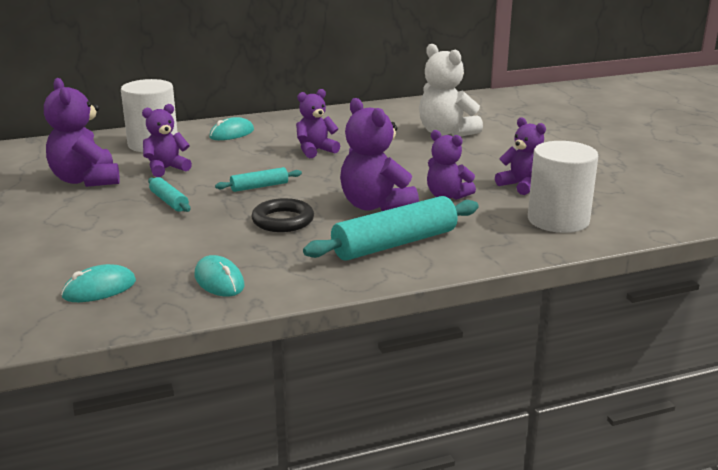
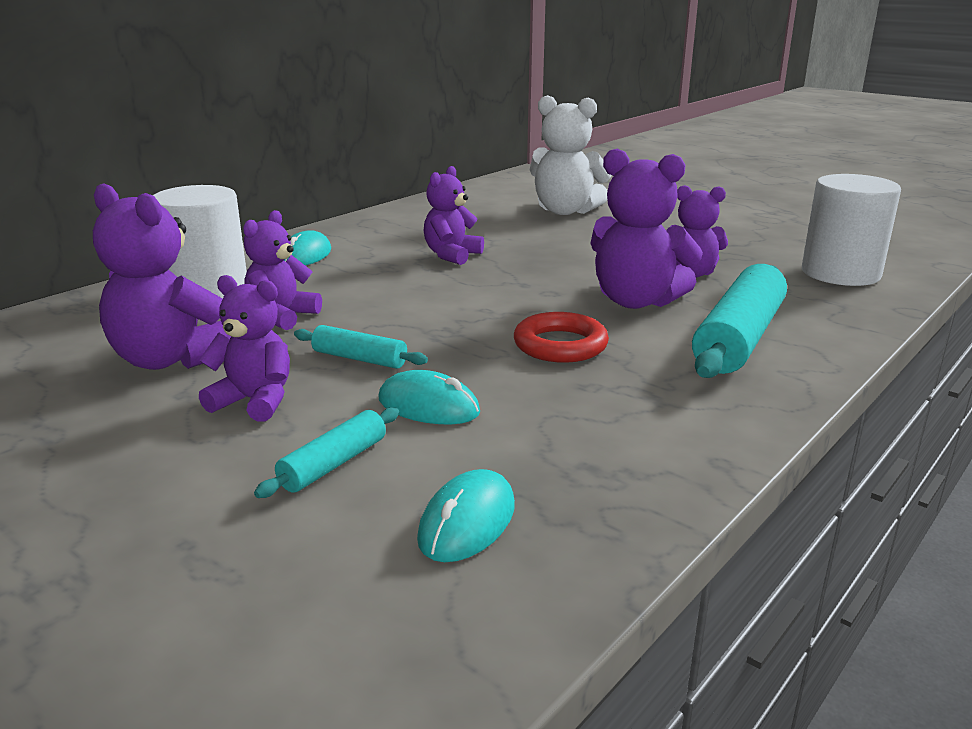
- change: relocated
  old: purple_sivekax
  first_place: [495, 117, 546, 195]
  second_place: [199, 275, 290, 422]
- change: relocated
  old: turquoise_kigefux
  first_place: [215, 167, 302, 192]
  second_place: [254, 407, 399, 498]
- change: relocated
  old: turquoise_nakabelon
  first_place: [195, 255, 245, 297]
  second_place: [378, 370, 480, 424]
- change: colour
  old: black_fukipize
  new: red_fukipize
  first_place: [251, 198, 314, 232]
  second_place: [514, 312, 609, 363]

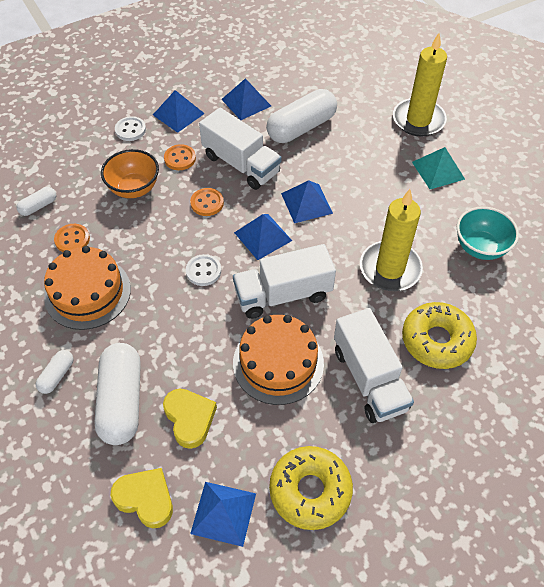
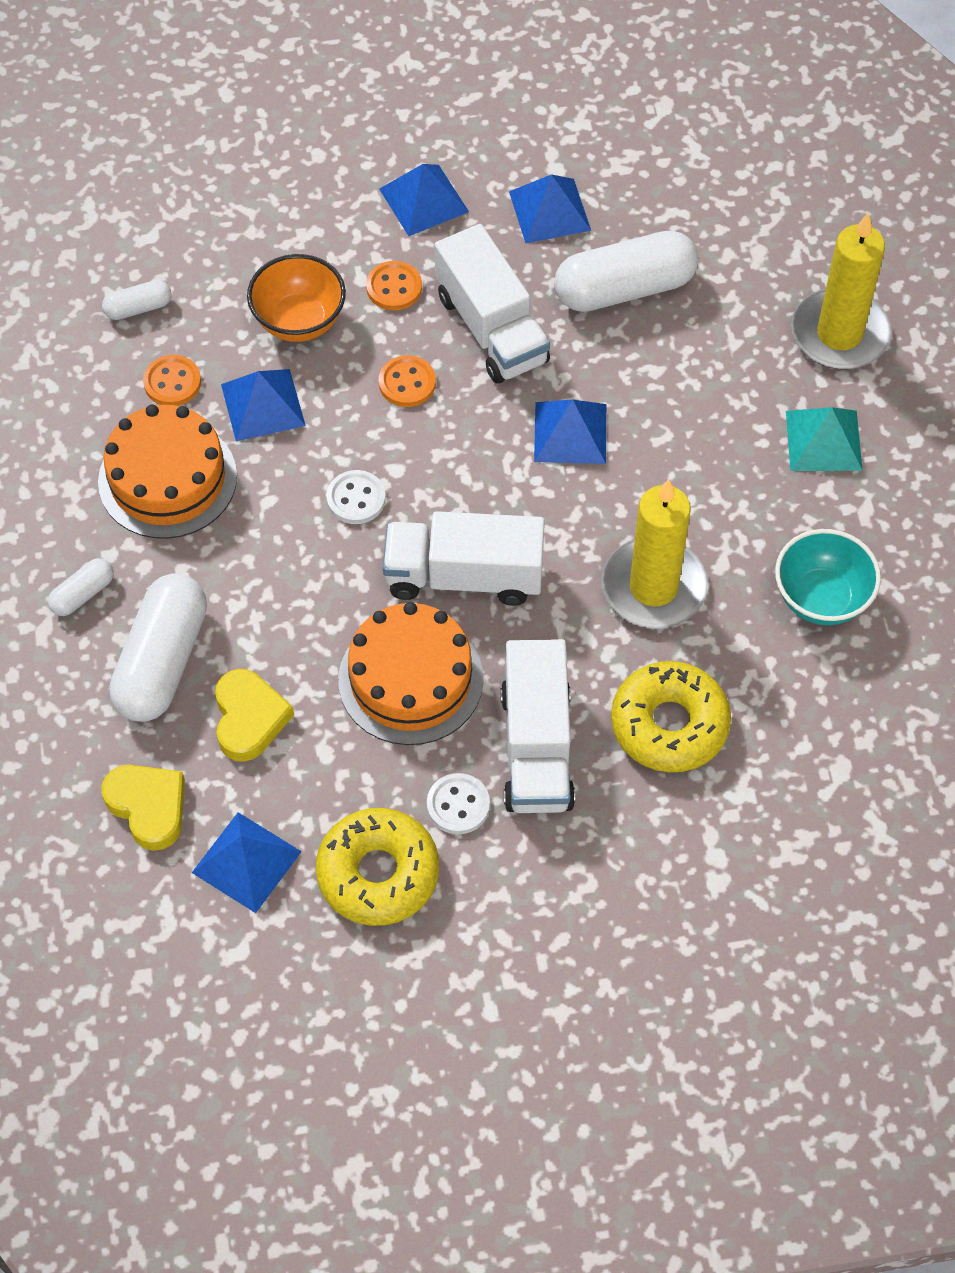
- change: relocated
  old: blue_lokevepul
  first_place: [234, 214, 292, 260]
  second_place: [221, 369, 306, 441]
- change: relocated
  old: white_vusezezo
  first_place: [115, 116, 146, 141]
  second_place: [427, 773, 490, 834]

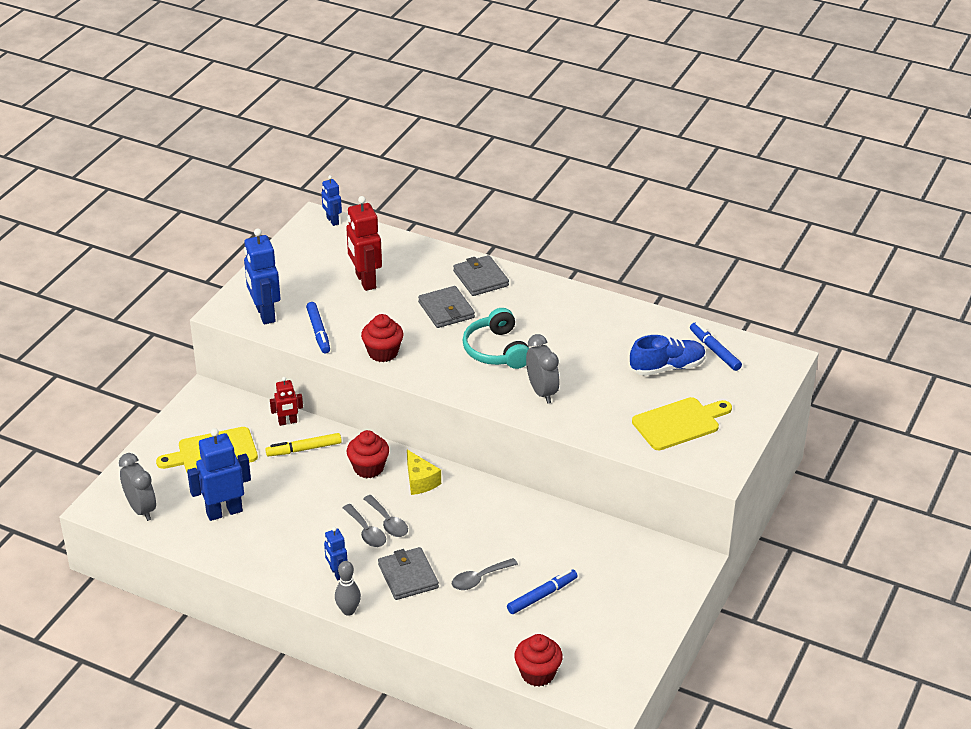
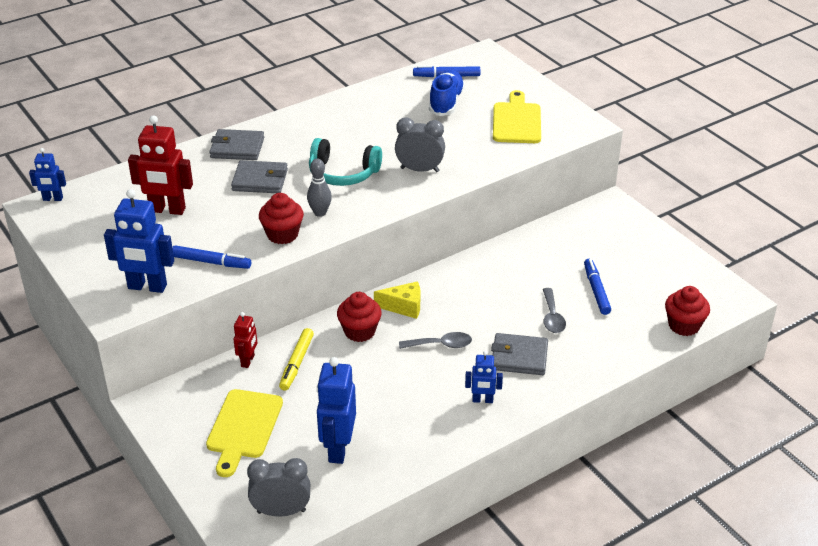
- change: relocated
  old: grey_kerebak
  first_place: [335, 561, 361, 616]
  second_place: [307, 159, 332, 217]
- change: missing
  old: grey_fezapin
  first_place: [343, 504, 386, 547]

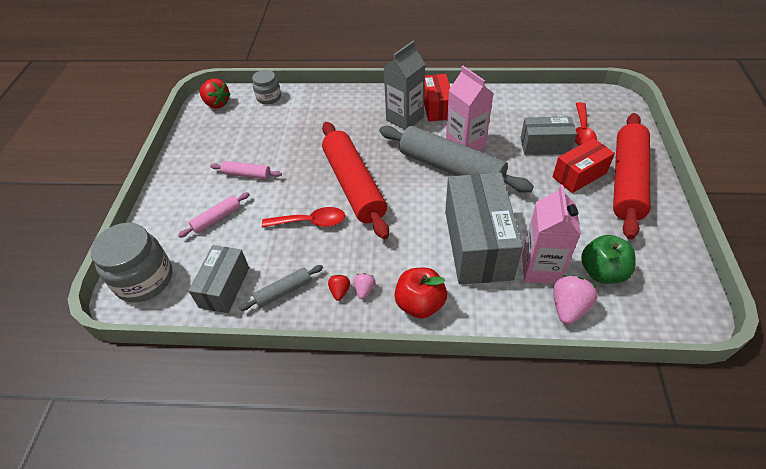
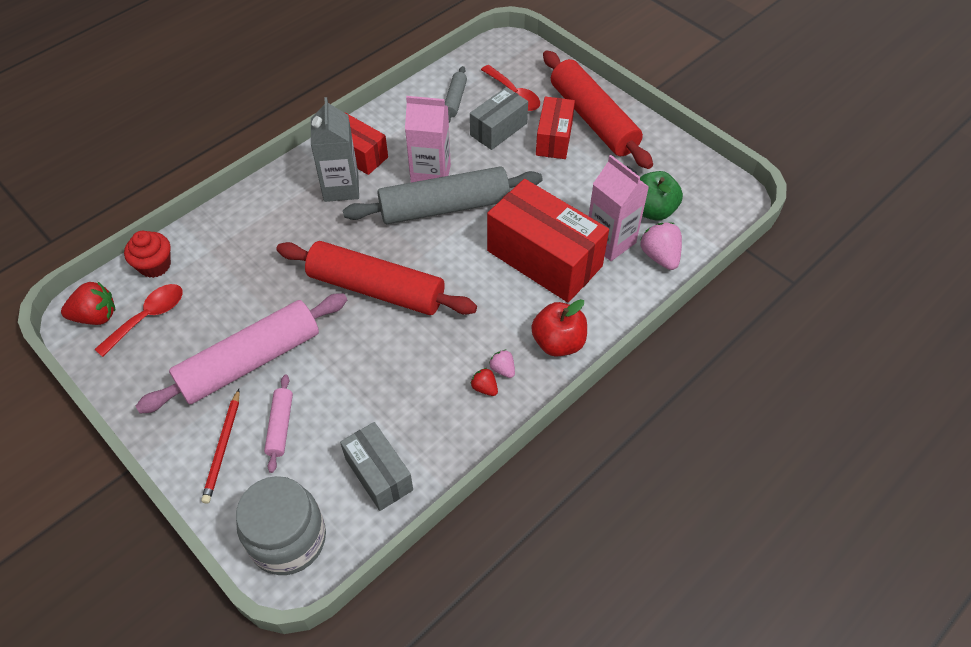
- change: relocated
  old: red_fezapin
  first_place: [262, 207, 345, 228]
  second_place: [95, 284, 183, 357]
- change: exchanged
  old: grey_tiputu
  new: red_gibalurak
  first_place: [252, 70, 281, 105]
  second_place: [124, 231, 171, 278]
- change: size
  old: pink_kigefux
  first_place: [210, 161, 282, 179]
  second_place: [136, 293, 347, 414]
  factor: 2.21
- change: appeared
  new: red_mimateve
  second_place: [201, 389, 240, 503]
- change: relocated
  old: grey_kigefux
  first_place: [240, 265, 323, 311]
  second_place: [445, 66, 467, 123]
- change: colour
  old: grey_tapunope
  new: red_tapunope
  first_place: [445, 173, 523, 284]
  second_place: [487, 179, 609, 302]

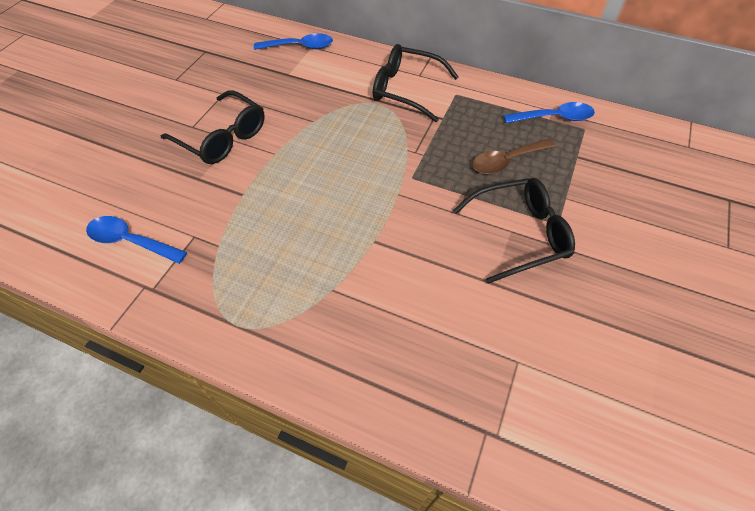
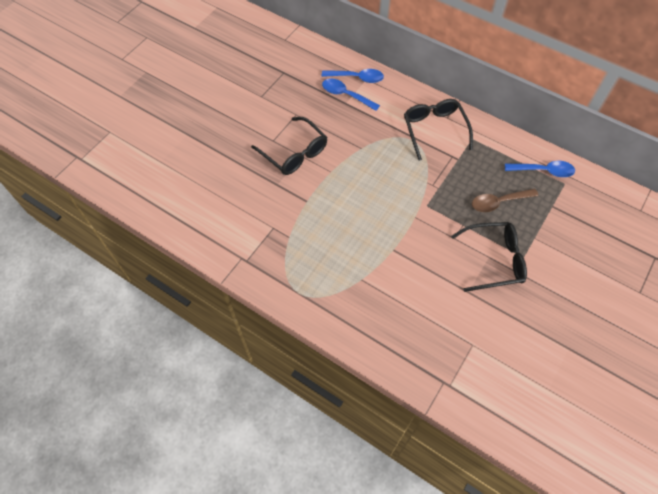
- change: relocated
  old: blue_fezapin
  first_place: [86, 216, 187, 264]
  second_place: [322, 78, 380, 111]
- change: spun
  old: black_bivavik
  first_place: [373, 44, 459, 122]
  second_place: [404, 99, 473, 160]
  degrees: 45

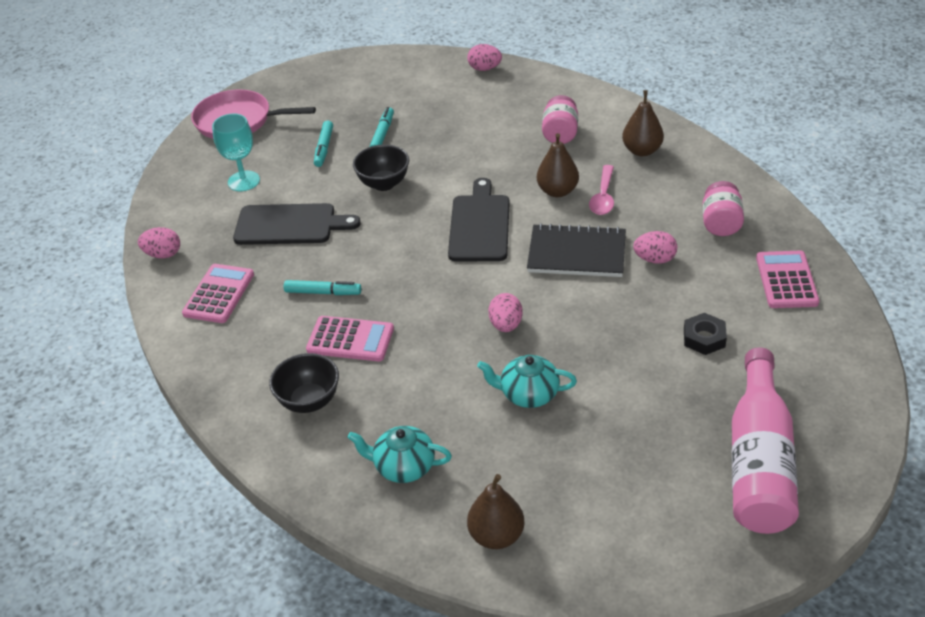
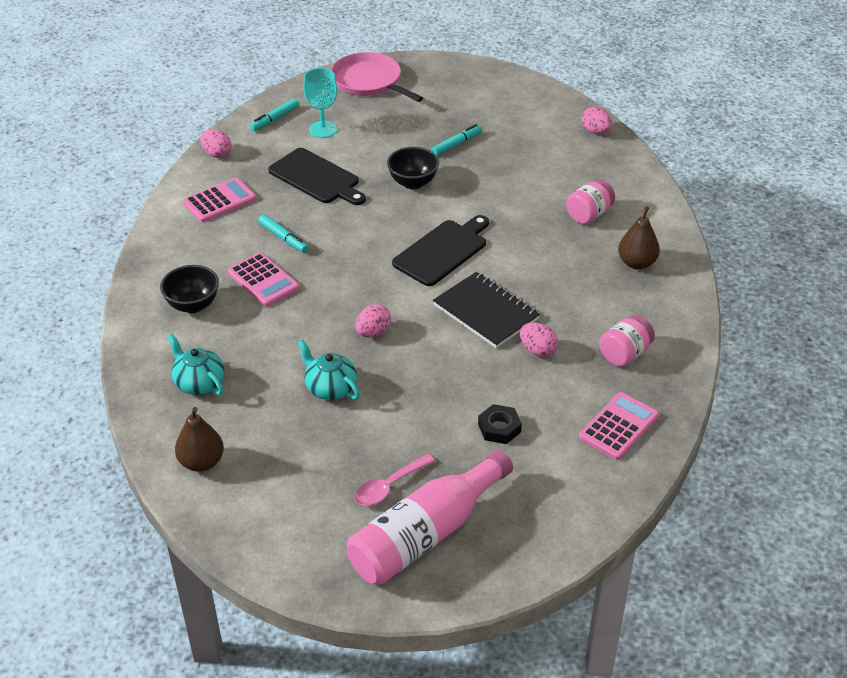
- change: relocated
  old: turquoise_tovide
  first_place: [314, 120, 333, 167]
  second_place: [250, 99, 299, 132]
- change: relocated
  old: pink_fezapin
  first_place: [589, 165, 614, 215]
  second_place: [354, 454, 435, 506]
- change: missing
  old: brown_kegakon
  first_place: [537, 133, 579, 197]

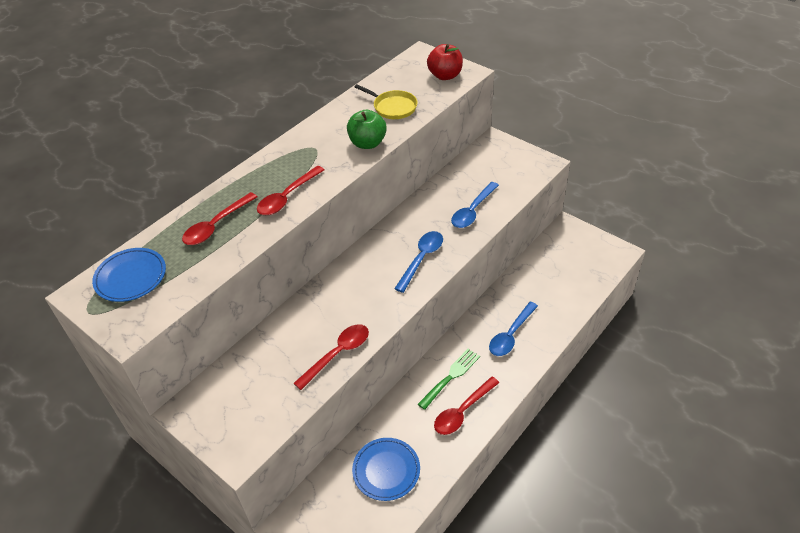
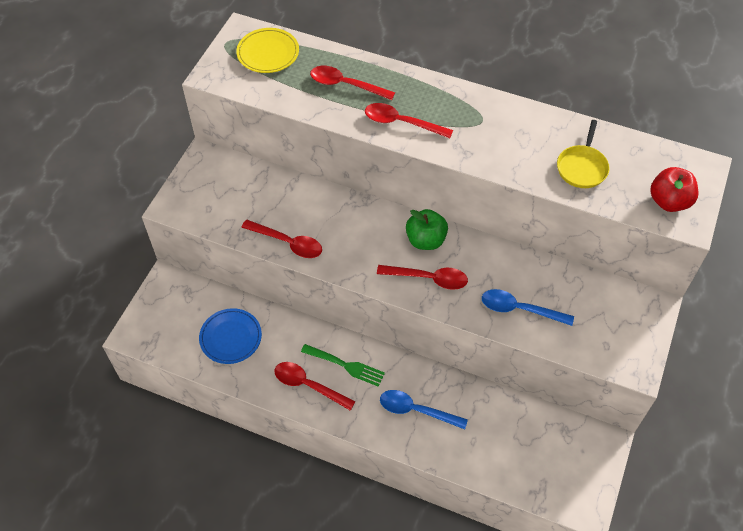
- change: colour
  old: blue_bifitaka
  new: yellow_bifitaka
  first_place: [92, 248, 166, 302]
  second_place: [236, 28, 299, 73]
- change: colour
  old: blue_fezapin
  new: red_fezapin
  first_place: [394, 231, 443, 293]
  second_place: [377, 265, 468, 290]
- change: relocated
  old: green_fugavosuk
  first_place: [347, 110, 387, 149]
  second_place: [406, 209, 448, 250]

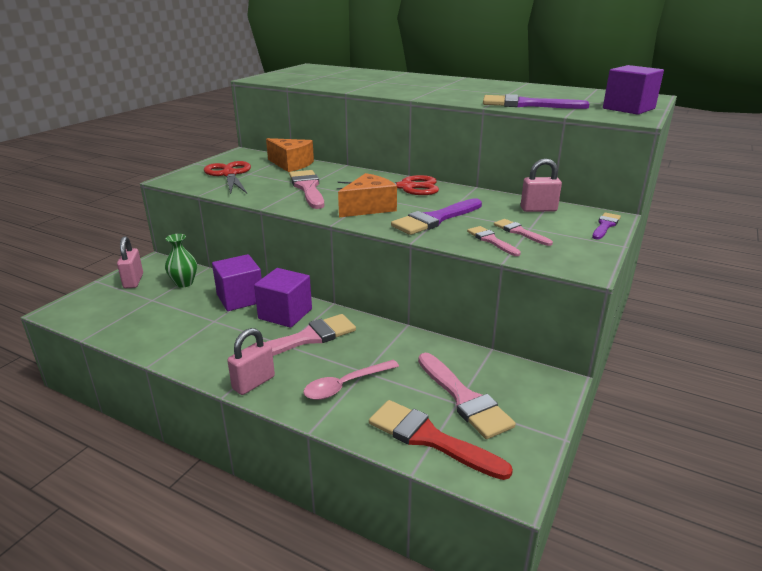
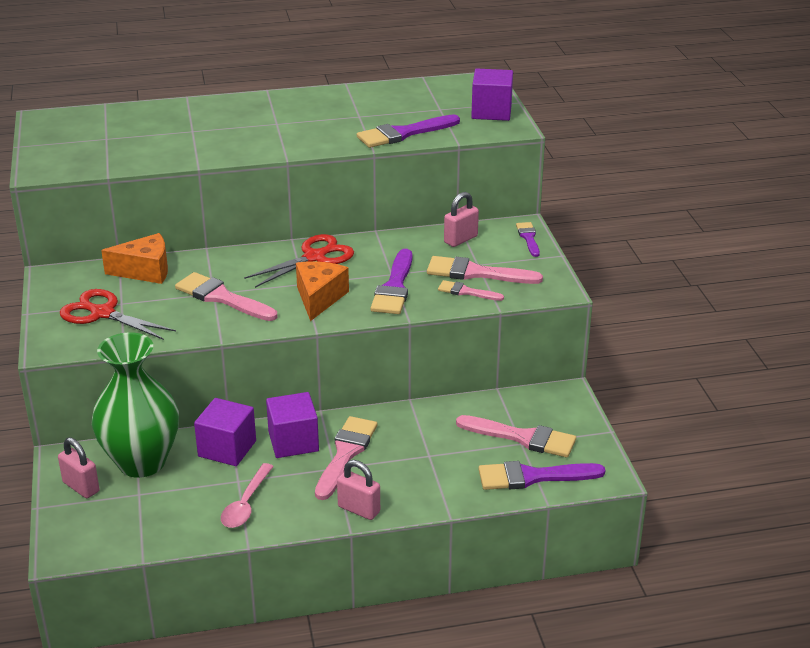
- change: size
  old: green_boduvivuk
  first_place: [165, 234, 197, 288]
  second_place: [92, 332, 179, 478]
  factor: 2.25
- change: relocated
  old: pink_fezapin
  first_place: [303, 360, 399, 400]
  second_place: [221, 463, 274, 528]
- change: spun
  old: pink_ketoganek
  first_place: [227, 328, 275, 395]
  second_place: [337, 460, 380, 520]
  degrees: -60
- change: size
  old: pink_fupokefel
  first_place: [494, 219, 553, 246]
  second_place: [427, 256, 543, 284]
  factor: 1.76
- change: colour
  old: red_fupokefel
  new: purple_fupokefel
  first_place: [369, 400, 513, 480]
  second_place: [478, 461, 605, 490]

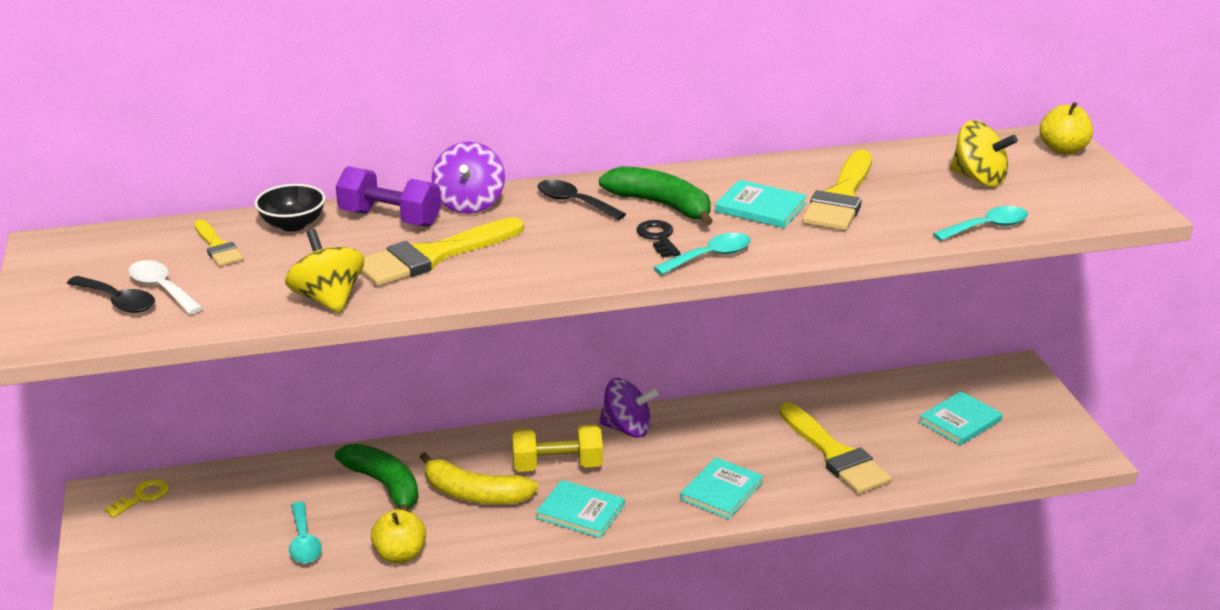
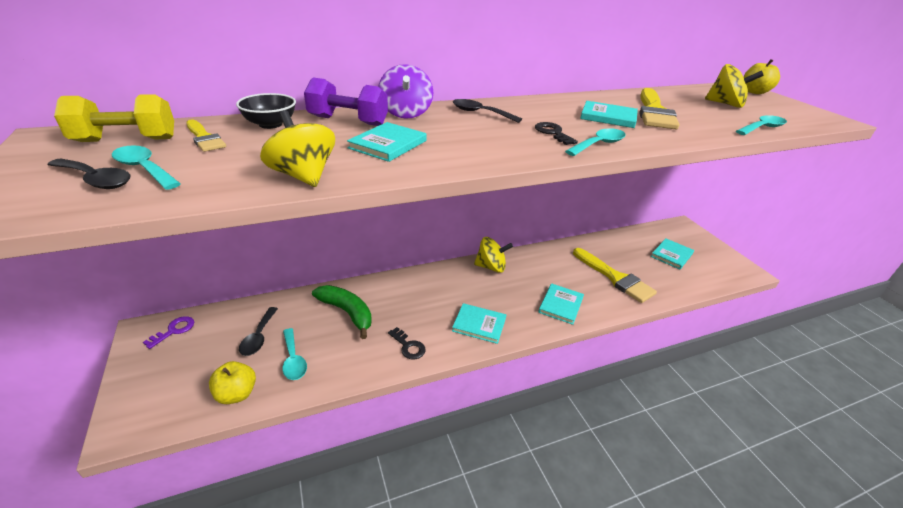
- change: relocated
  old: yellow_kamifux
  first_place: [512, 425, 603, 472]
  second_place: [54, 94, 174, 142]
- change: colour
  old: white_fezapin
  new: turquoise_fezapin
  first_place: [128, 260, 203, 314]
  second_place: [112, 145, 181, 190]
- change: colour
  old: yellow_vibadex
  new: purple_vibadex
  first_place: [104, 479, 169, 518]
  second_place: [143, 316, 194, 349]
- change: relocated
  old: yellow_fugavosuk
  first_place: [371, 509, 426, 563]
  second_place: [209, 361, 256, 404]
- change: appeared
  new: black_fezapin
  second_place: [239, 307, 278, 356]
- change: exchanged
  old: yellow_fupokefel
  new: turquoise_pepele
  first_place: [361, 217, 524, 286]
  second_place: [347, 122, 427, 162]
- change: appeared
  new: black_vibadex
  second_place: [388, 327, 426, 360]
- change: colour
  old: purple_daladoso
  new: yellow_daladoso
  first_place: [599, 378, 658, 438]
  second_place: [474, 237, 513, 273]
- change: missing
  old: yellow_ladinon
  first_place: [420, 452, 539, 504]
- change: missing
  old: green_ladinon
  first_place: [599, 166, 713, 226]

